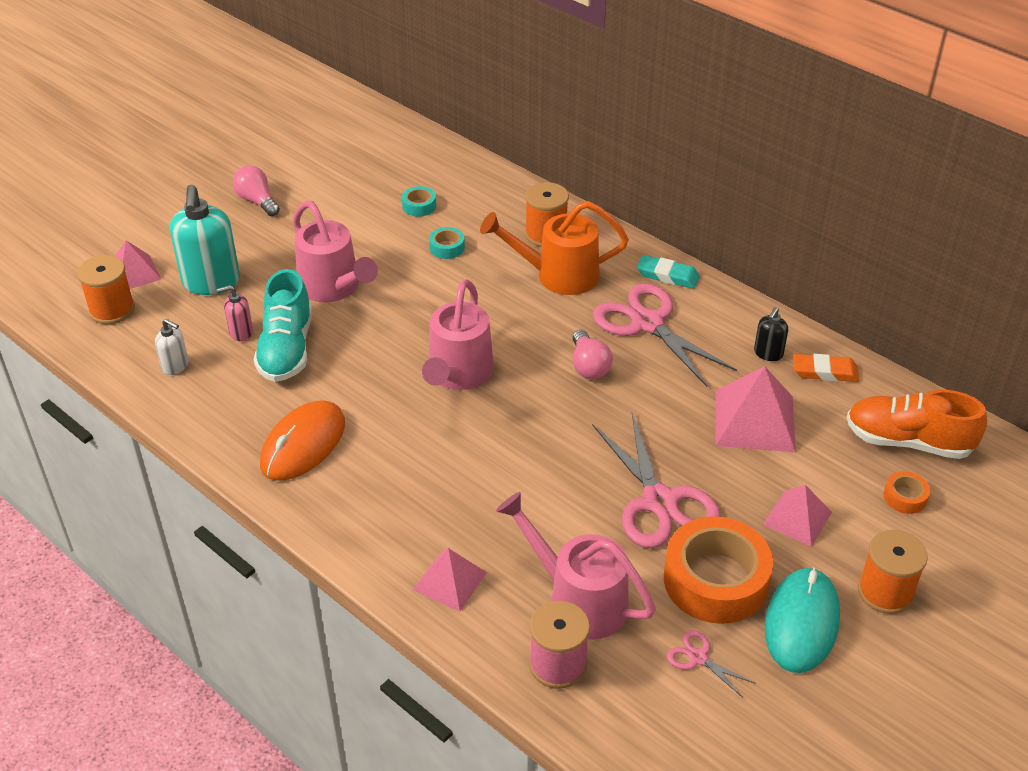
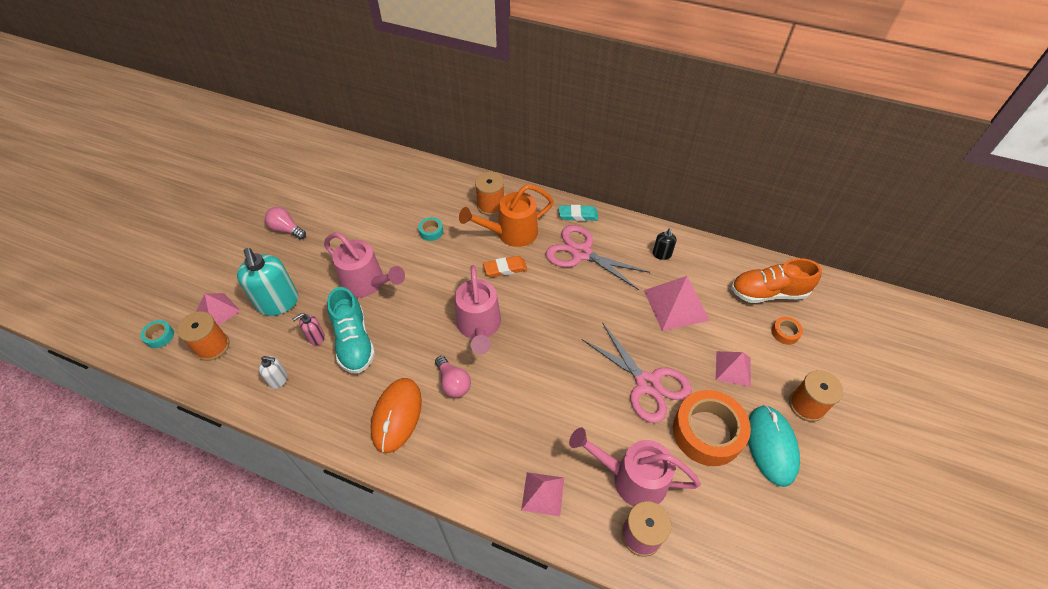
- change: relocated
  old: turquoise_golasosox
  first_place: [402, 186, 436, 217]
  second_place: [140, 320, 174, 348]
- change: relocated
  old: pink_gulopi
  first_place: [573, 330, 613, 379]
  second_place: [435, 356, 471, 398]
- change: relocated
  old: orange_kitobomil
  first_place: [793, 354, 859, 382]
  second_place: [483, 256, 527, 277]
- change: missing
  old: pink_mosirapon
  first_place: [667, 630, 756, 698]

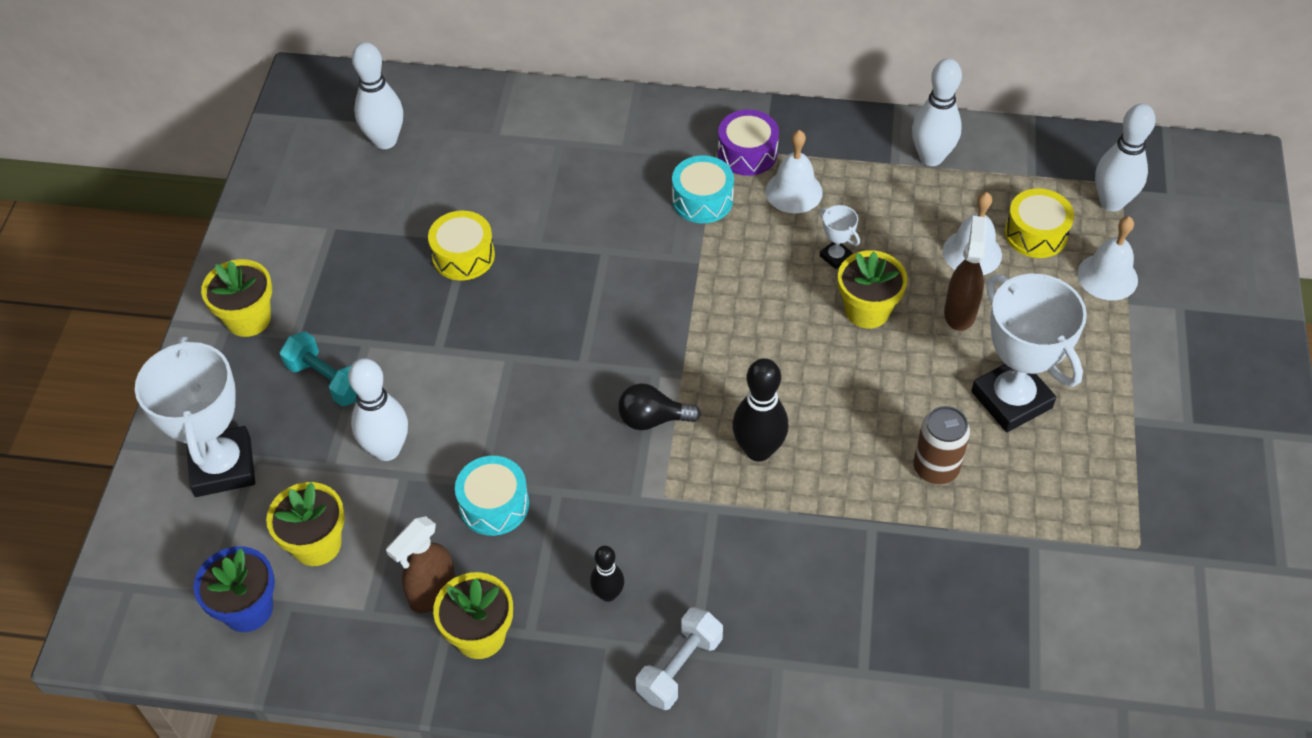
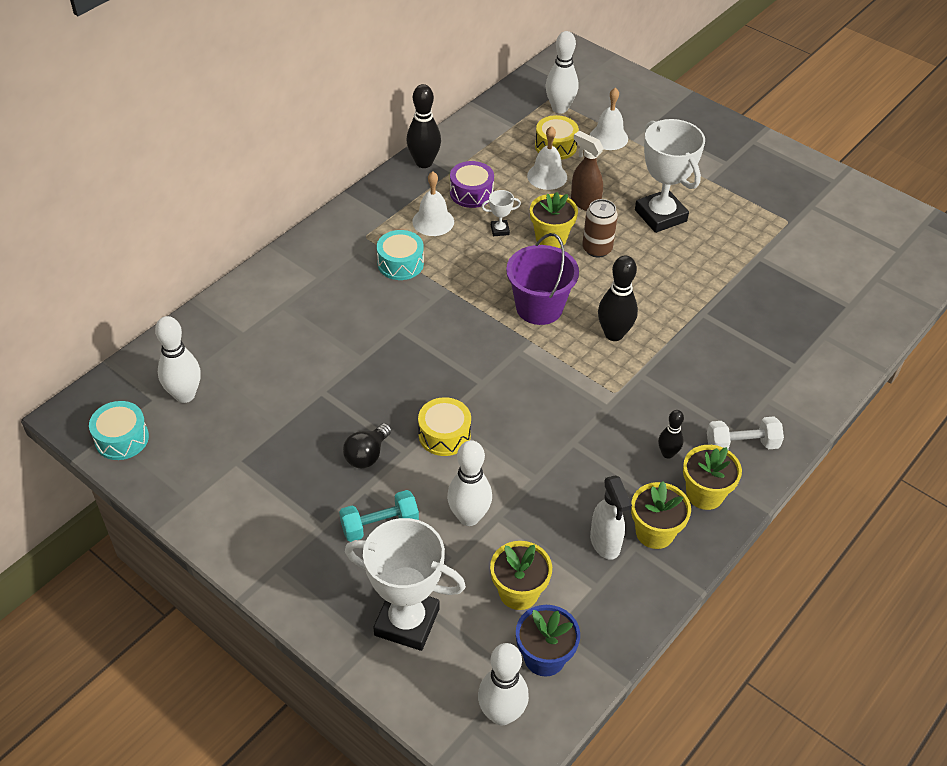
- change: relocated
  old: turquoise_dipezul
  first_place: [455, 456, 529, 536]
  second_place: [89, 401, 149, 460]
- change: relocated
  old: black_gulopi
  first_place: [618, 383, 701, 430]
  second_place: [343, 423, 392, 468]
- change: appeared
  new: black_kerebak
  second_place: [406, 84, 441, 168]
- change: relocated
  old: yellow_dipezul
  first_place: [428, 211, 495, 281]
  second_place: [418, 397, 471, 456]
- change: relocated
  old: purple_dipezul
  first_place: [718, 109, 779, 176]
  second_place: [450, 161, 494, 208]
- change: relocated
  old: white_kerebak
  first_place: [912, 58, 962, 166]
  second_place: [478, 643, 529, 725]
- change: appeared
  new: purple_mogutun
  second_place: [506, 233, 579, 325]
- change: relocated
  old: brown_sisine
  first_place: [914, 406, 970, 484]
  second_place: [582, 199, 618, 258]
- change: colour
  old: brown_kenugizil
  new: white_kenugizil
  first_place: [386, 516, 456, 613]
  second_place: [590, 475, 632, 560]
- change: spun
  old: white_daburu
  first_place: [971, 274, 1087, 432]
  second_place: [635, 119, 705, 233]
  degrees: 60
- change: relocated
  old: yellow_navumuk
  first_place: [201, 259, 272, 337]
  second_place: [683, 445, 742, 510]
- change: spun
  old: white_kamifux
  first_place: [636, 607, 723, 710]
  second_place: [707, 416, 784, 449]
  degrees: -75

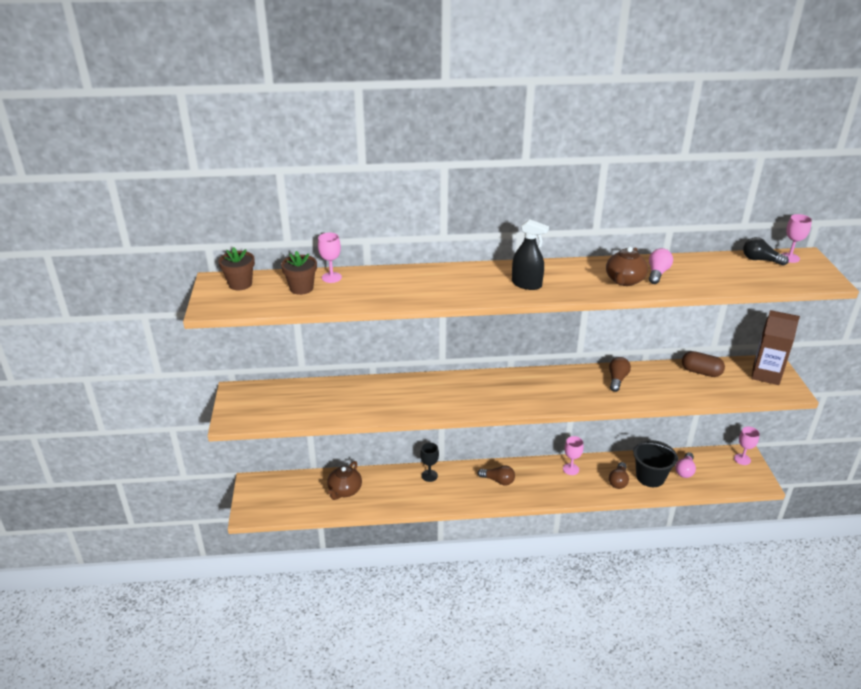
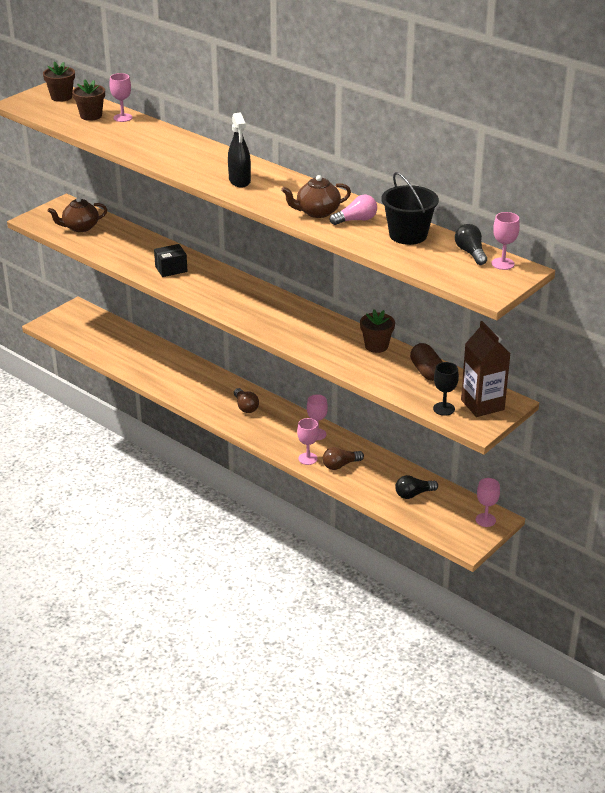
- change: relocated
  old: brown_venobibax
  first_place: [327, 461, 362, 500]
  second_place: [48, 197, 107, 232]
- change: appeared
  new: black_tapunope
  second_place: [154, 244, 188, 277]
- change: appeared
  new: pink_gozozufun
  second_place: [297, 418, 319, 465]
- change: appeared
  new: brown_navumuk
  second_place: [360, 309, 395, 353]
- change: relocated
  old: black_mogutun
  first_place: [633, 440, 678, 487]
  second_place: [381, 172, 439, 245]
- change: colour
  old: pink_gulopi
  new: black_gulopi
  first_place: [675, 452, 696, 478]
  second_place: [395, 475, 438, 499]
- change: relocated
  old: black_gozozufun
  first_place: [420, 442, 439, 482]
  second_place: [433, 362, 459, 416]
- change: missing
  old: brown_gulopi
  first_place: [609, 357, 631, 392]

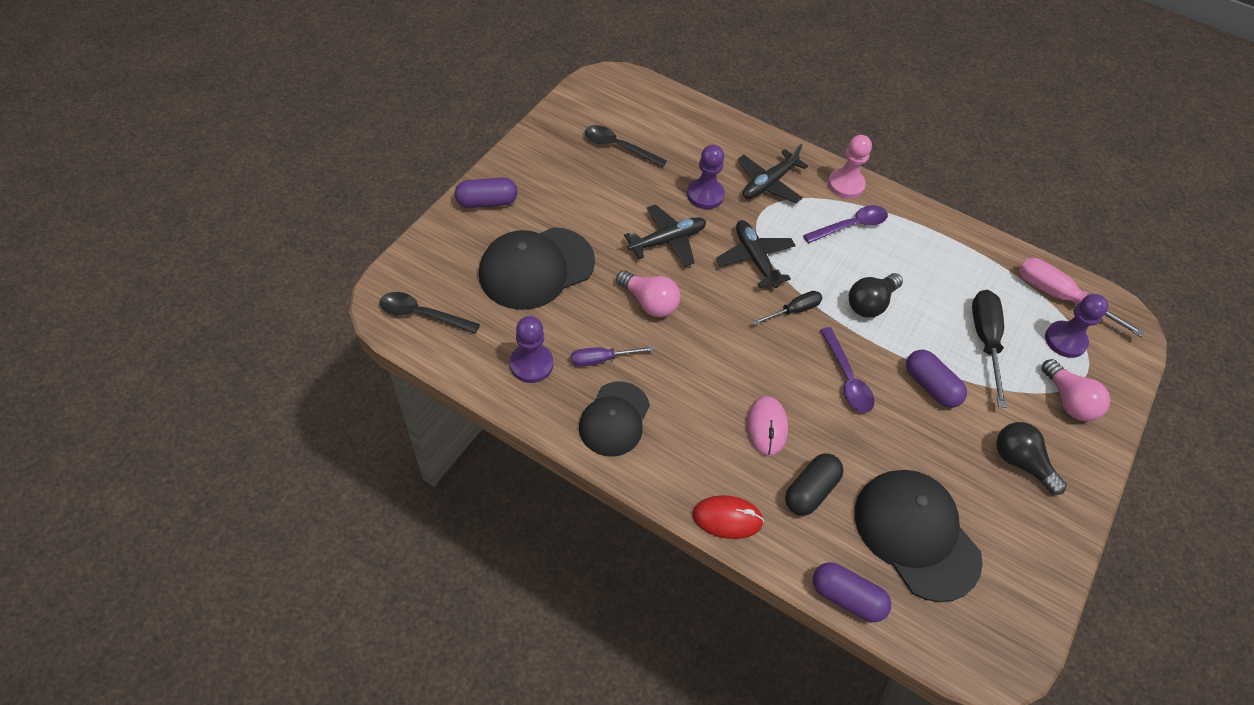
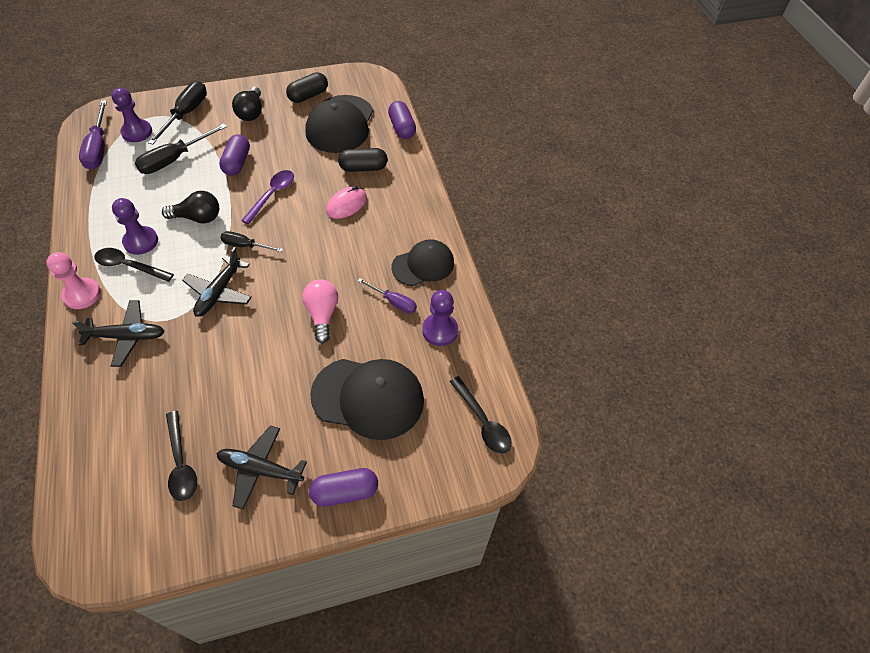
- change: colour
  old: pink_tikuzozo
  new: purple_tikuzozo
  first_place: [1019, 258, 1145, 338]
  second_place: [79, 100, 107, 170]
- change: colour
  old: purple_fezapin
  new: black_fezapin
  first_place: [803, 205, 888, 243]
  second_place: [94, 248, 174, 282]
- change: relocated
  old: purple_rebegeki
  first_place: [687, 145, 725, 209]
  second_place: [112, 198, 158, 255]
- change: exchanged
  old: pink_gulopi
  new: black_tikuzozo
  first_place: [1041, 359, 1110, 421]
  second_place: [148, 81, 207, 145]
- change: relocated
  old: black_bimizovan
  first_place: [624, 204, 706, 267]
  second_place: [216, 425, 307, 509]
- change: appeared
  new: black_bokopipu
  second_place: [286, 72, 328, 103]
- change: spun
  old: purple_bokopipu
  first_place: [455, 177, 518, 208]
  second_place: [309, 468, 378, 507]
  degrees: -45
- change: missing
  old: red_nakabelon
  first_place: [693, 495, 764, 539]

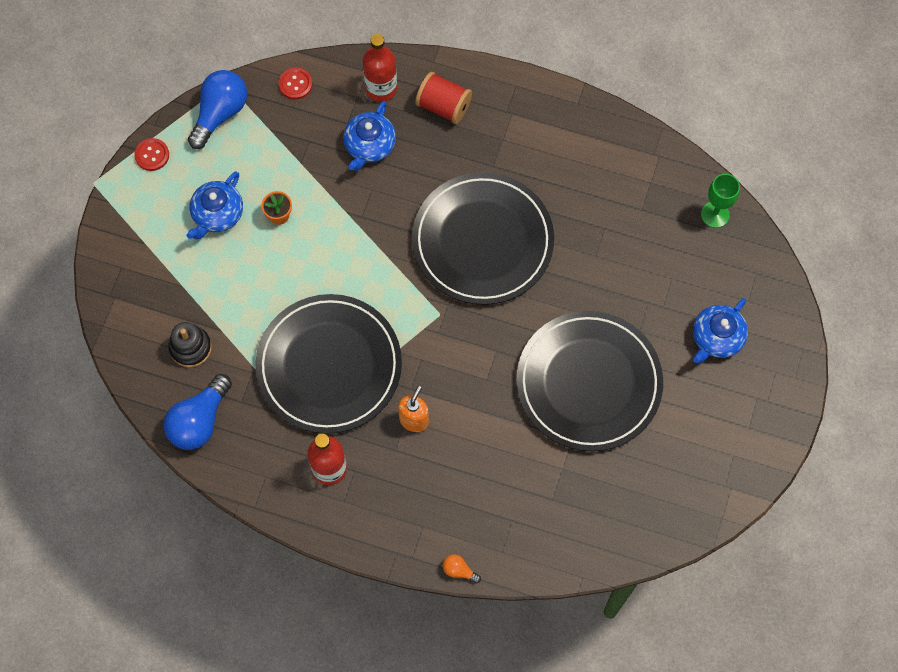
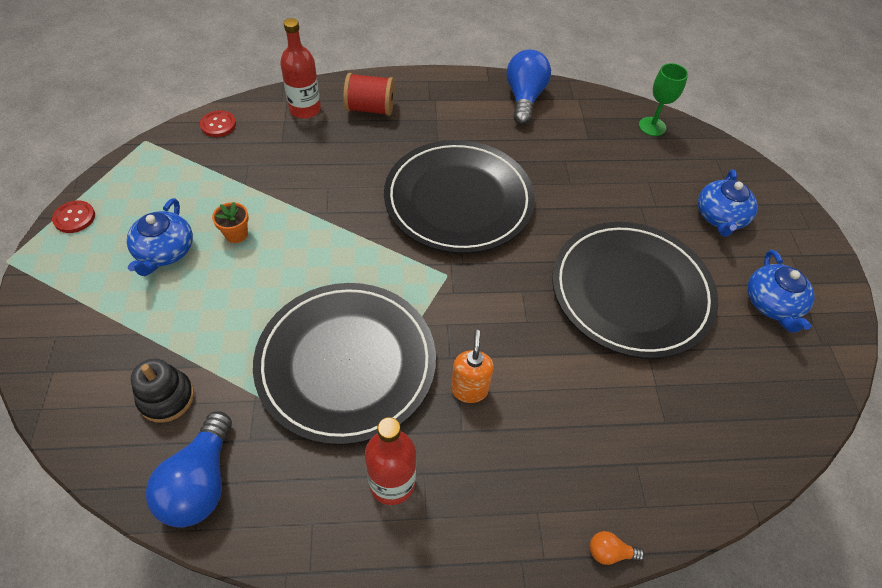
- change: relocated
  old: blue_gulopi
  first_place: [188, 70, 247, 149]
  second_place: [506, 50, 551, 125]
- change: relocated
  old: blue_venobibax
  first_place: [343, 101, 396, 171]
  second_place: [747, 250, 815, 332]

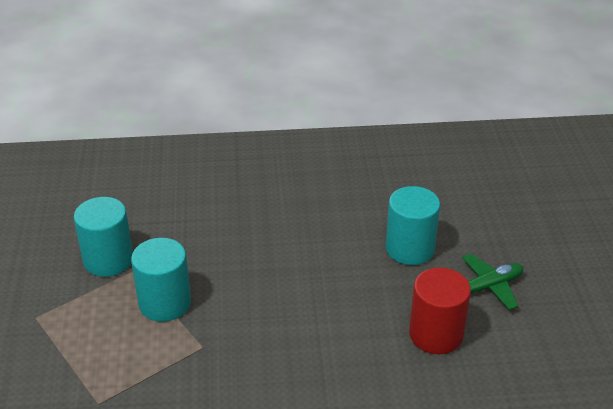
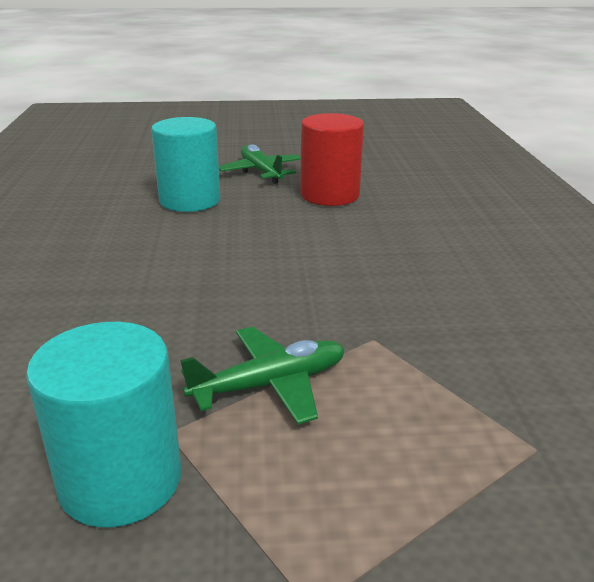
- change: exchanged
  old: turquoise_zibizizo
  new: green_bimizovan
  first_place: [131, 238, 191, 322]
  second_place: [180, 327, 345, 425]

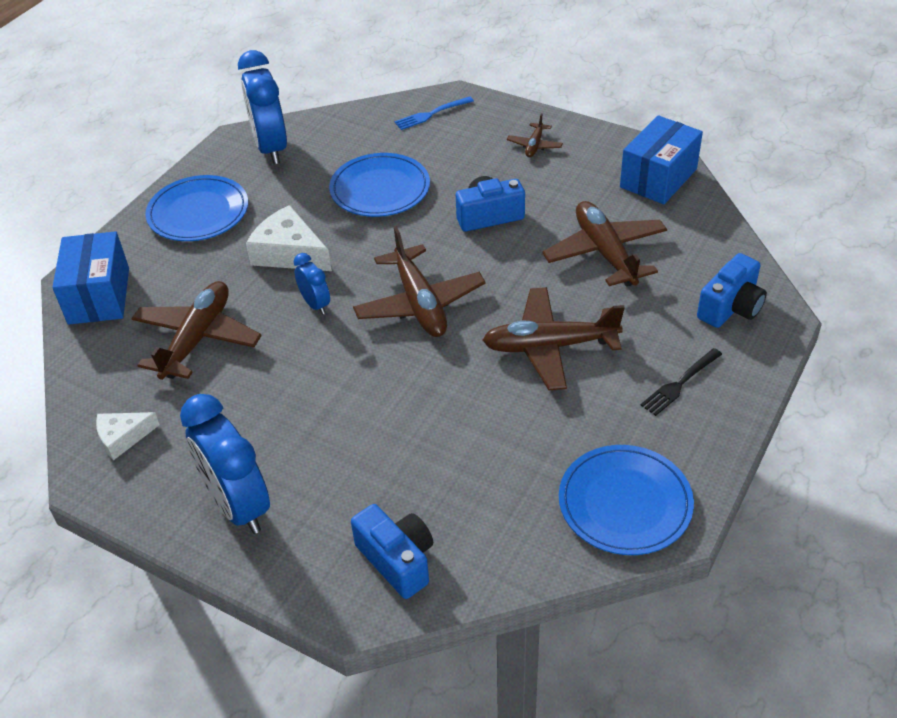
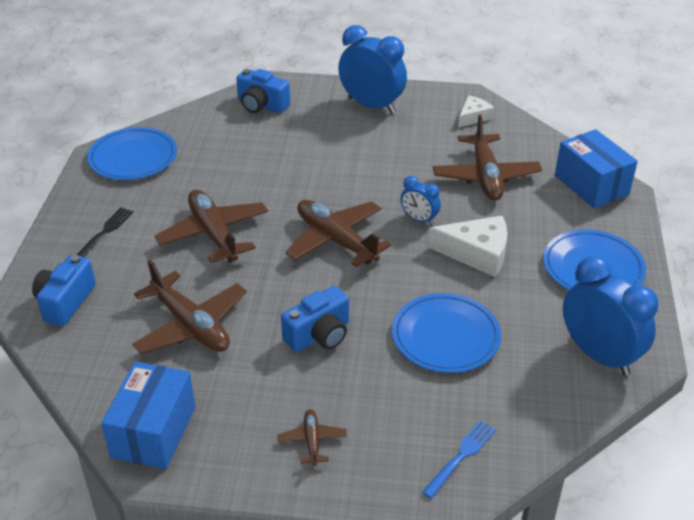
- change: spun
  old: brown_bimizovan
  first_place: [482, 287, 625, 390]
  second_place: [155, 190, 268, 263]
  degrees: -90

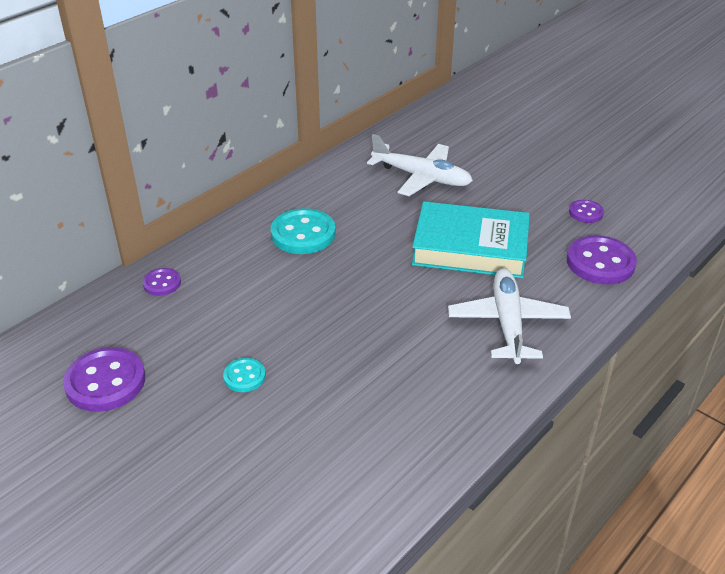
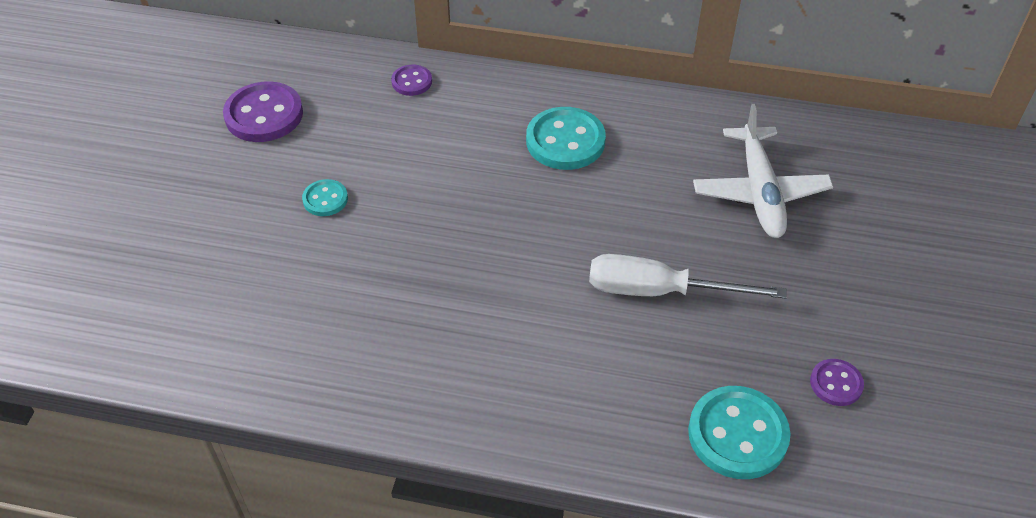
- change: exchanged
  old: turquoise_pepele
  new: white_tikuzozo
  first_place: [412, 201, 530, 278]
  second_place: [589, 254, 787, 299]
- change: colour
  old: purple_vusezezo
  new: turquoise_vusezezo
  first_place: [567, 235, 637, 285]
  second_place: [688, 386, 791, 479]
- change: missing
  old: white_bimizovan
  first_place: [448, 268, 571, 364]

